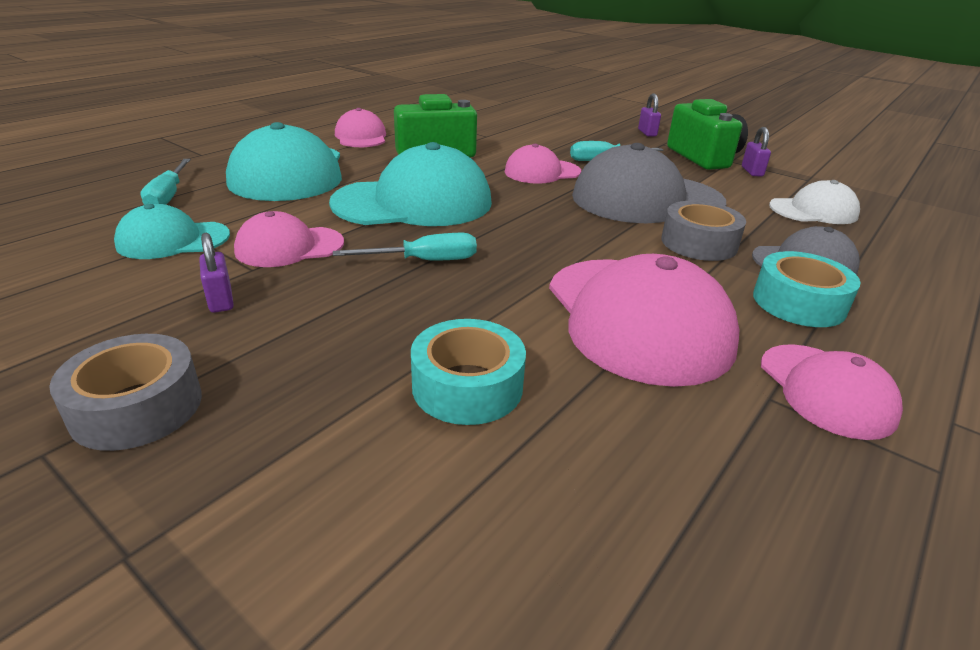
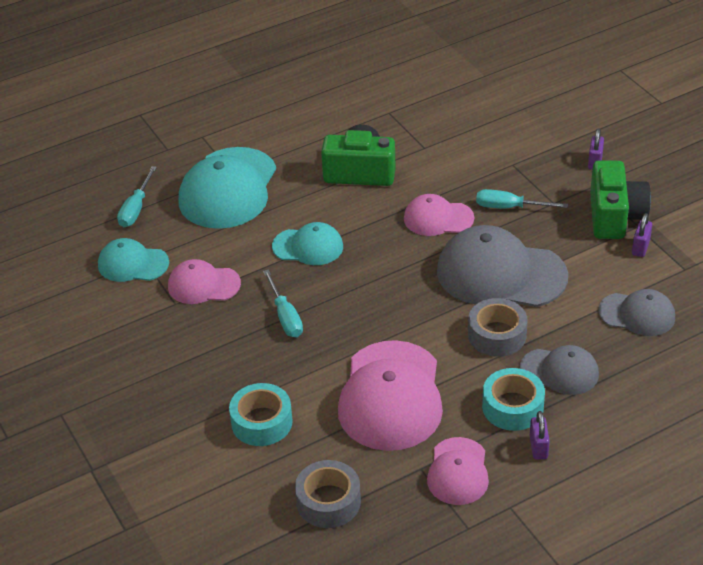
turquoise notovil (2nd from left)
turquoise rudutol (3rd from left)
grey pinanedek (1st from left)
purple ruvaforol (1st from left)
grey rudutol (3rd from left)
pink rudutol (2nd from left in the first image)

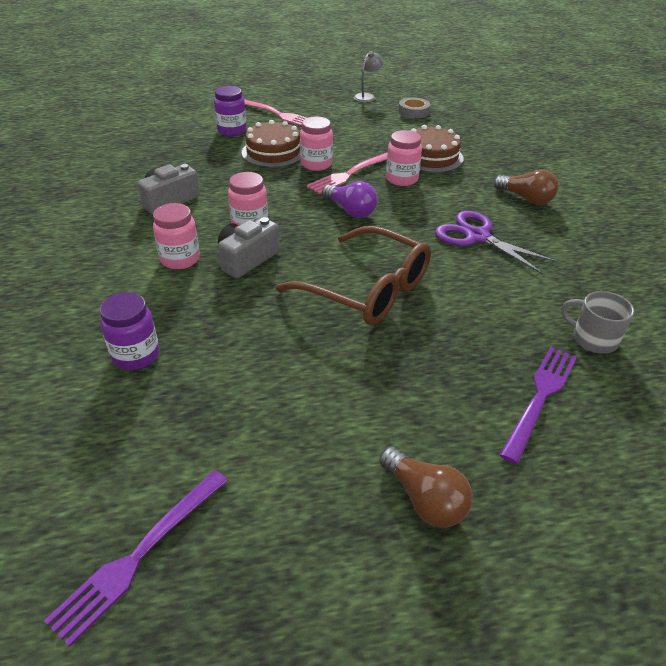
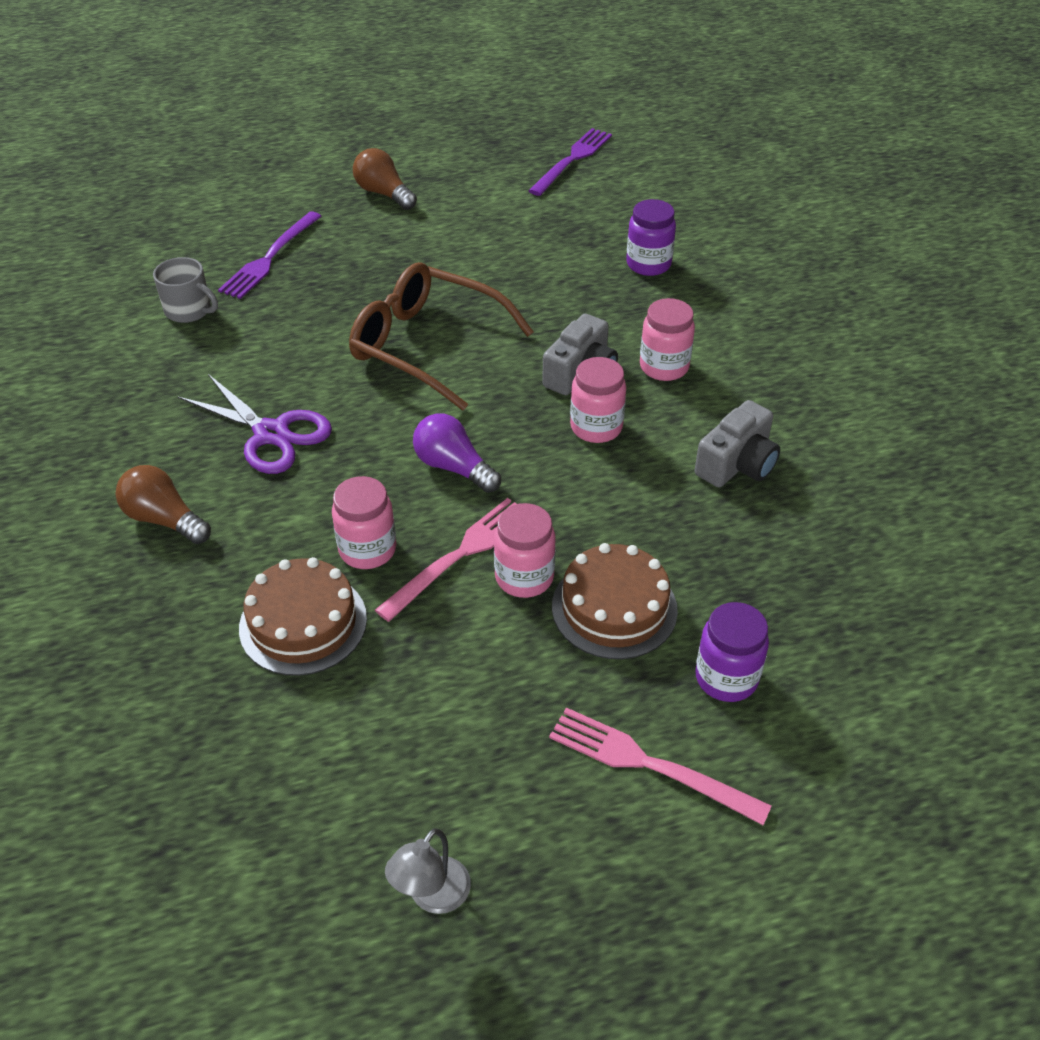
grey pinanedek

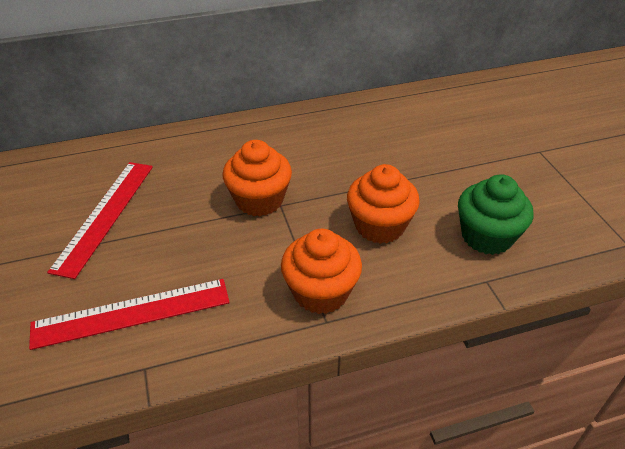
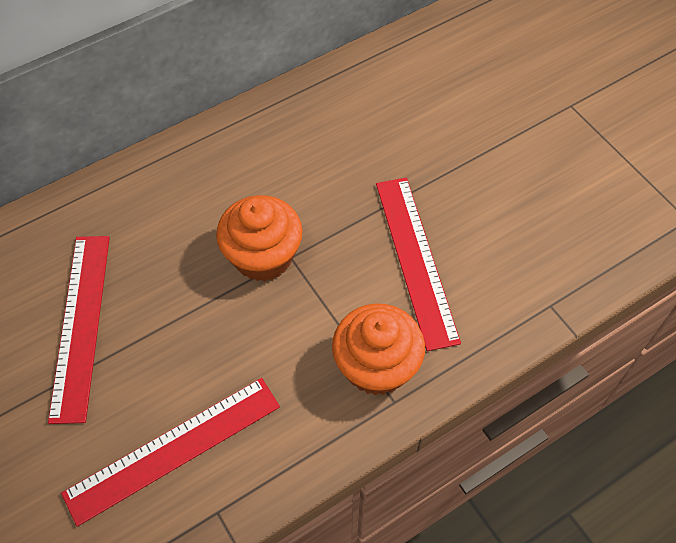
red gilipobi (3rd from left)
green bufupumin

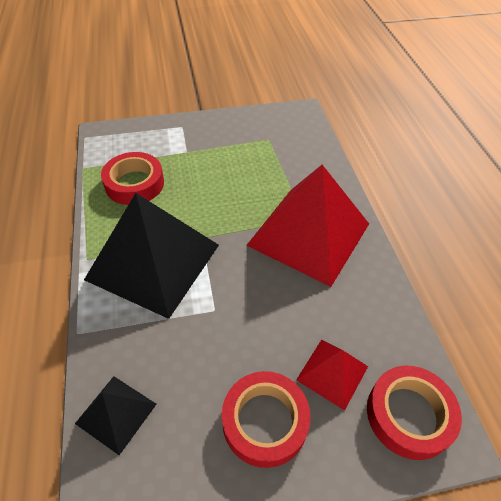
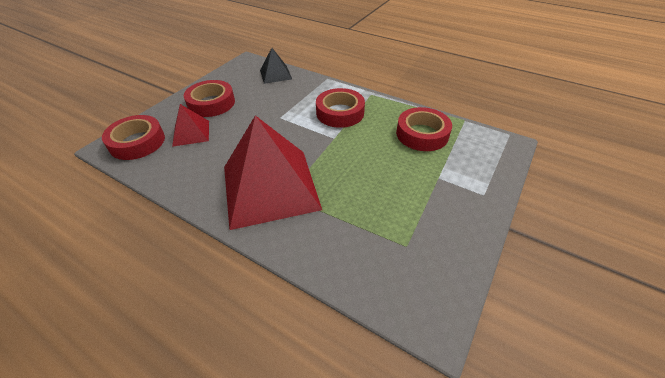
red pinanedek (3rd from left)

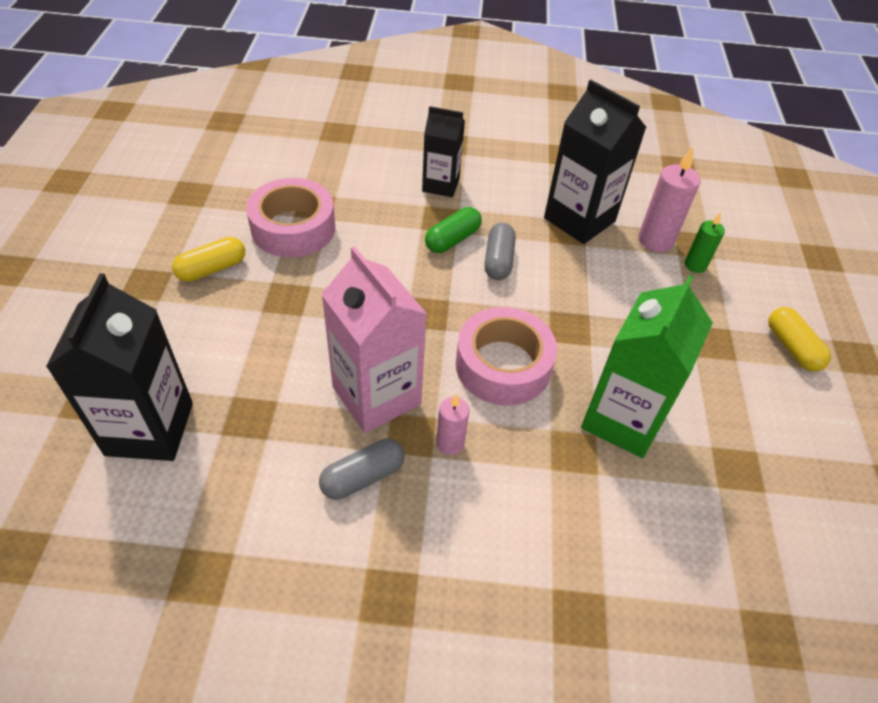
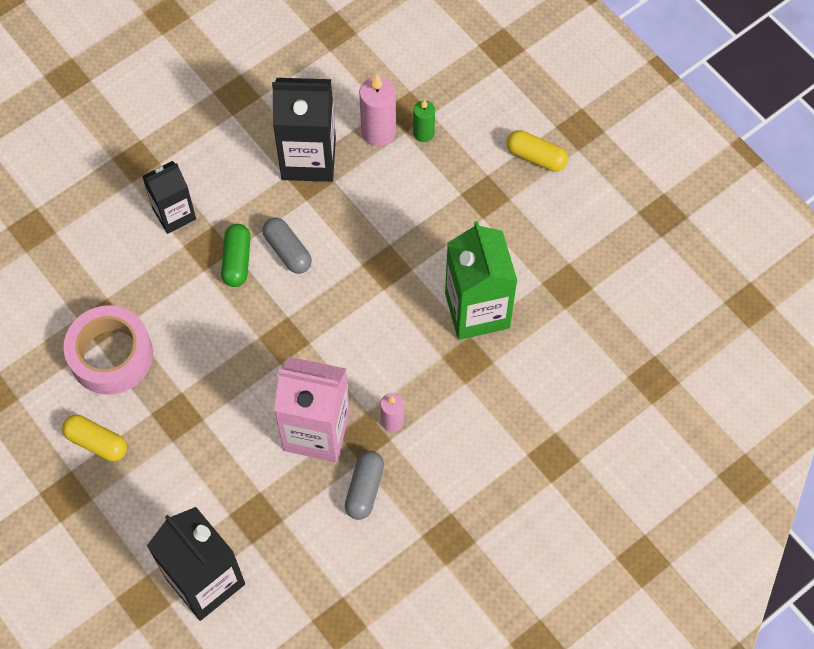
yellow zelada (1st from left)
pink pinanedek (2nd from left in the first image)

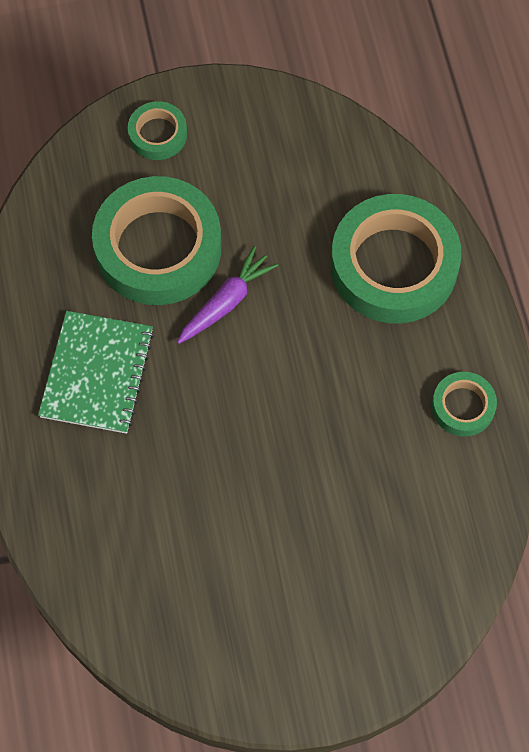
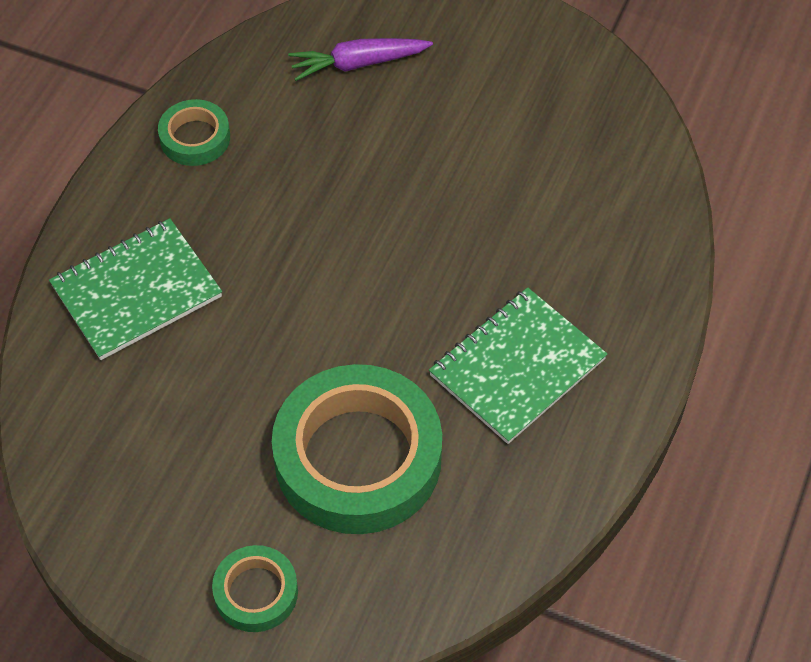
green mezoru (1st from left)
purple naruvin

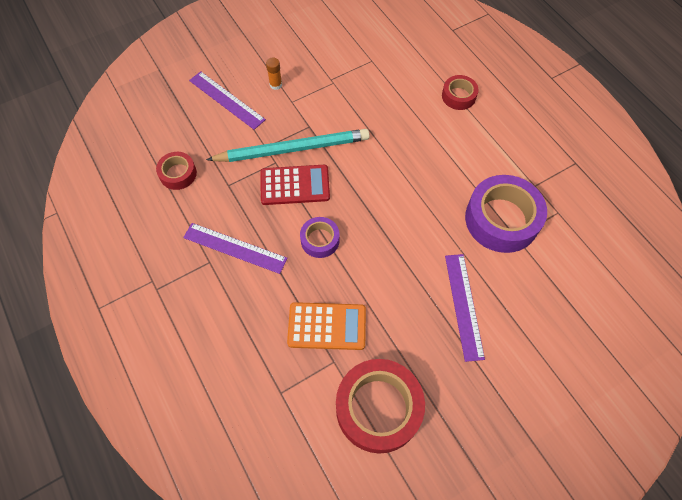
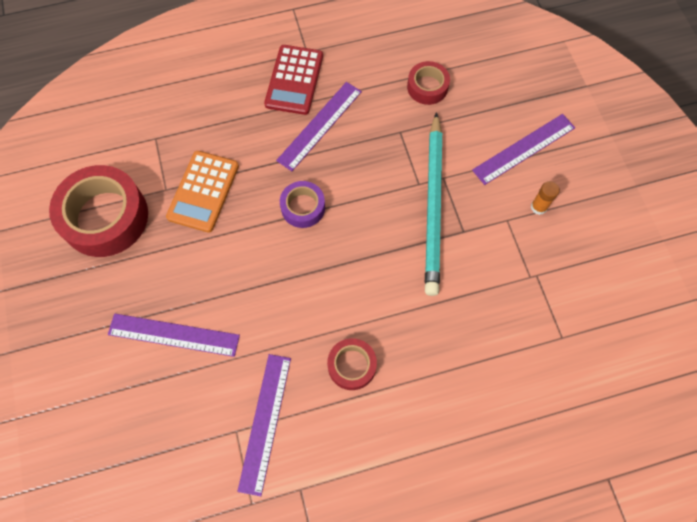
purple gilipobi (2nd from left)
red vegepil
red pinanedek (2nd from left)

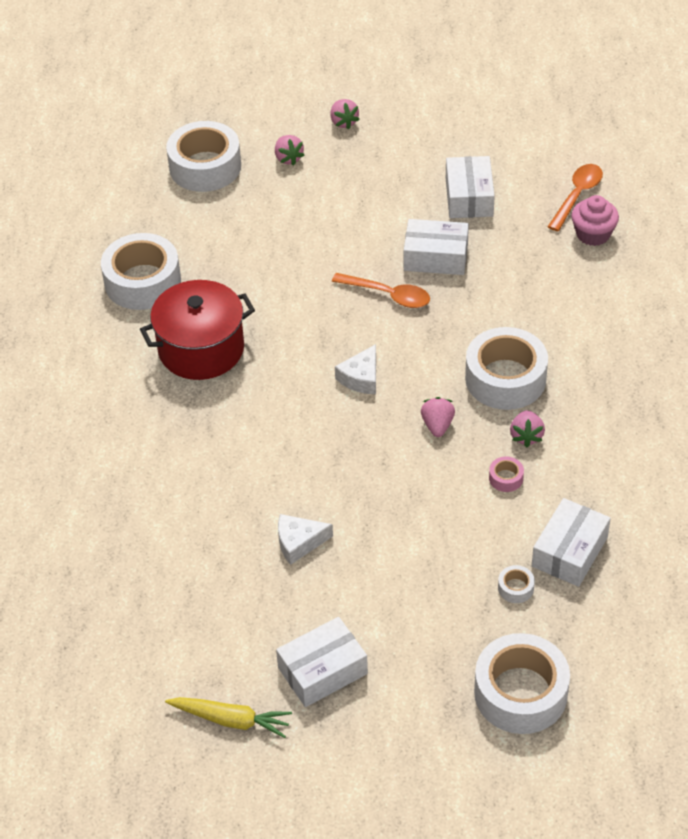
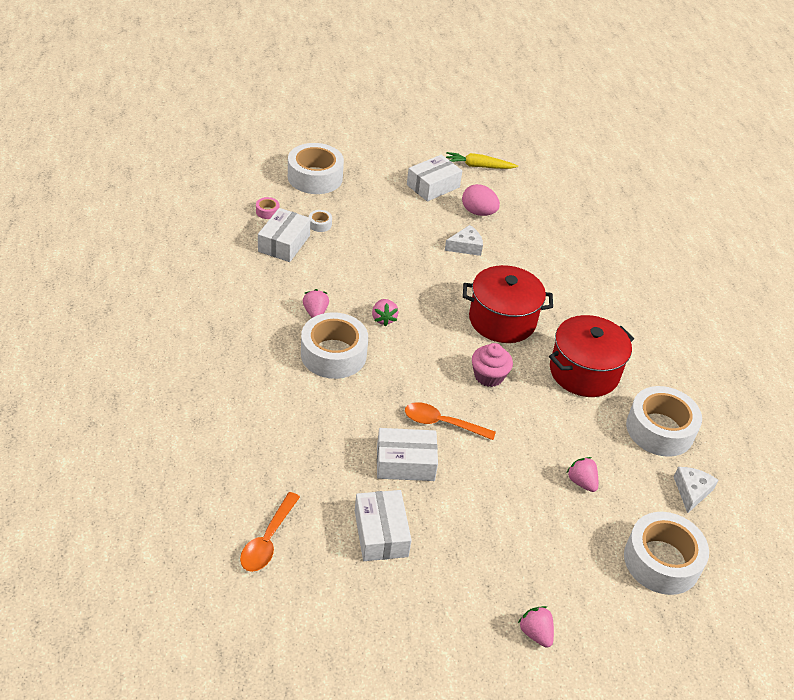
pink pinanedek
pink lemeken
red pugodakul (1st from left)
pink bufupumin
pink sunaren (4th from left)
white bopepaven (2nd from left)

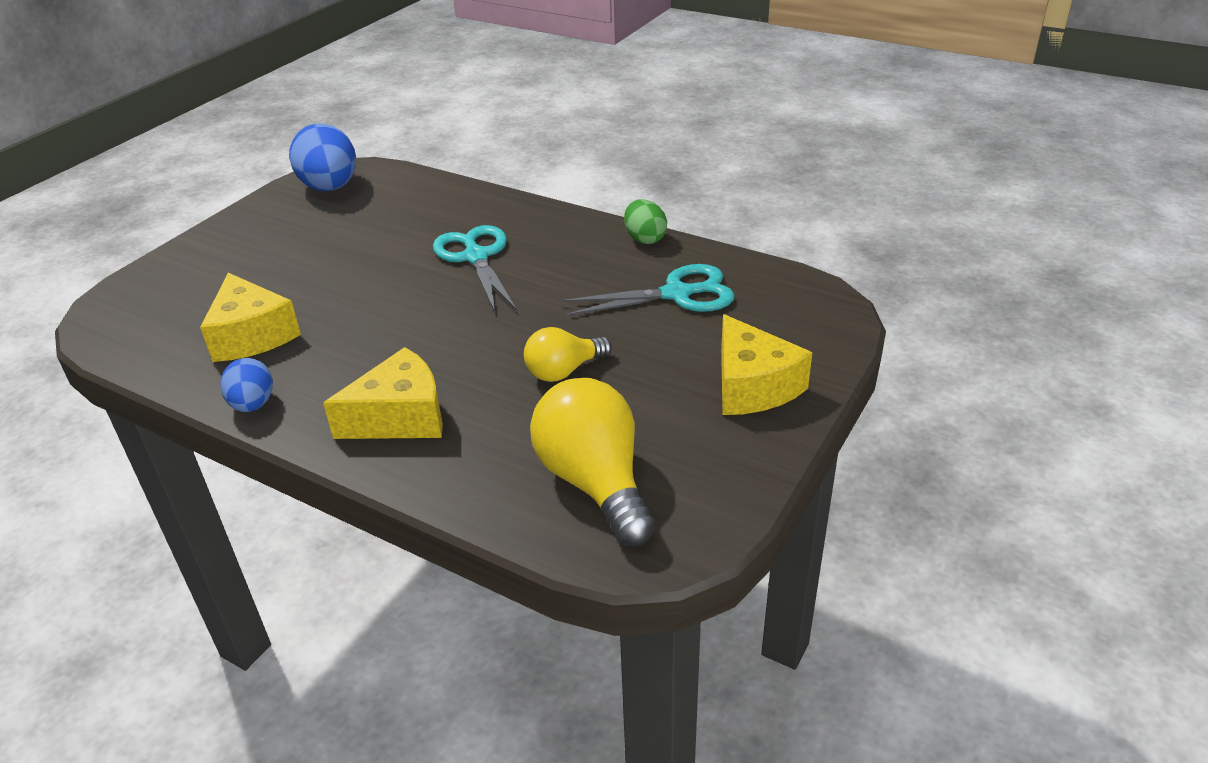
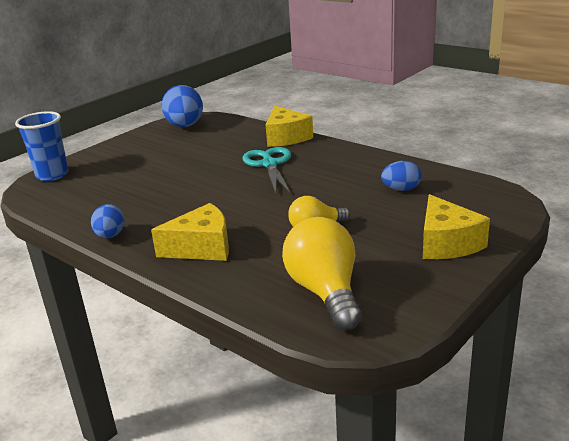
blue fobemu
yellow bopepaven (2nd from left)
blue lemeken (3rd from left)
green lemeken

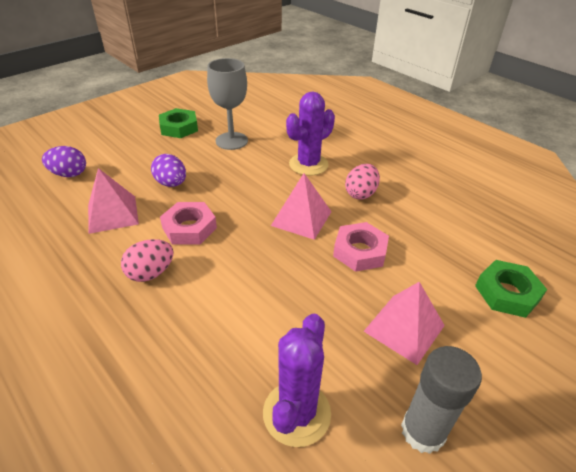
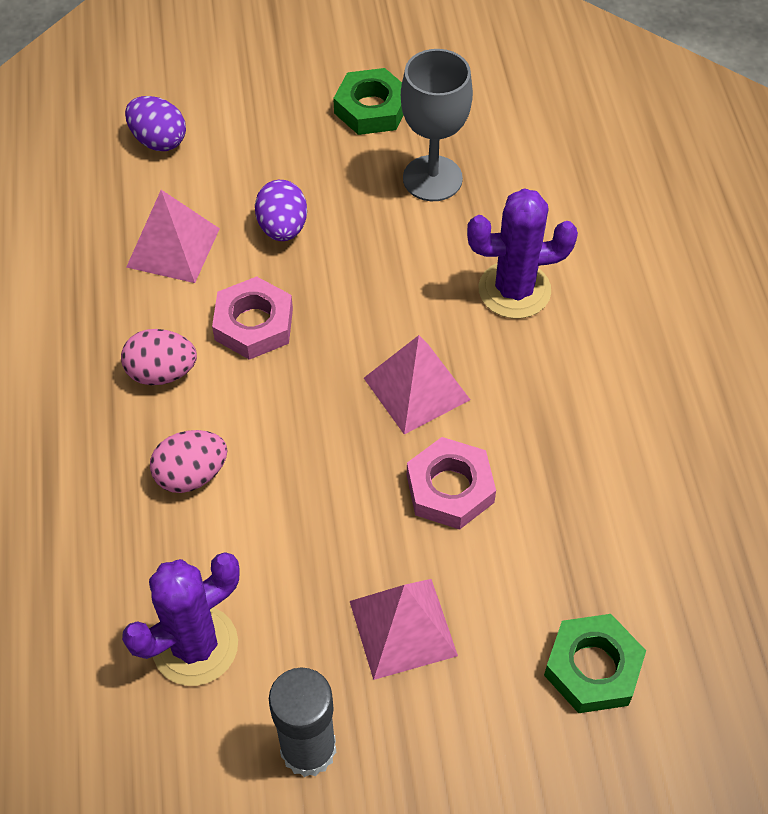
pink lemeken (2nd from left)

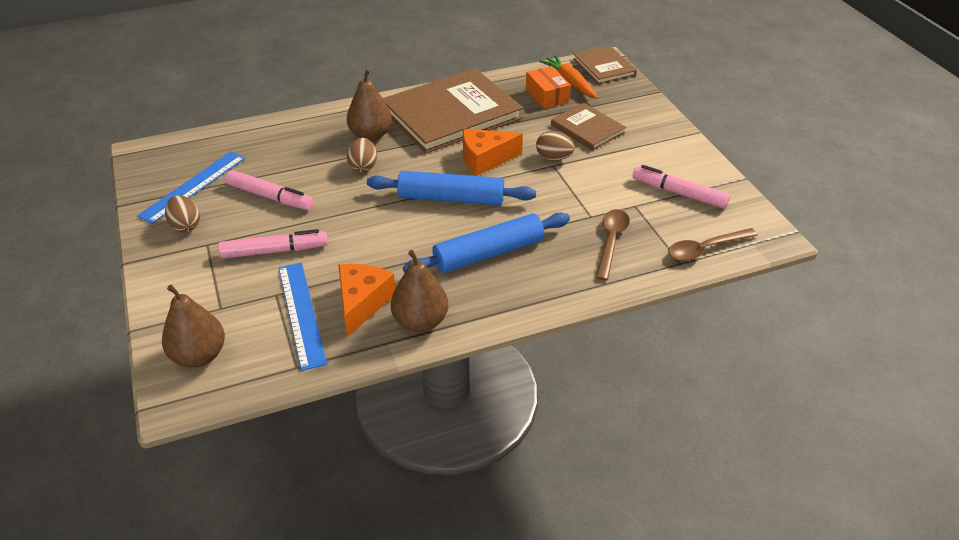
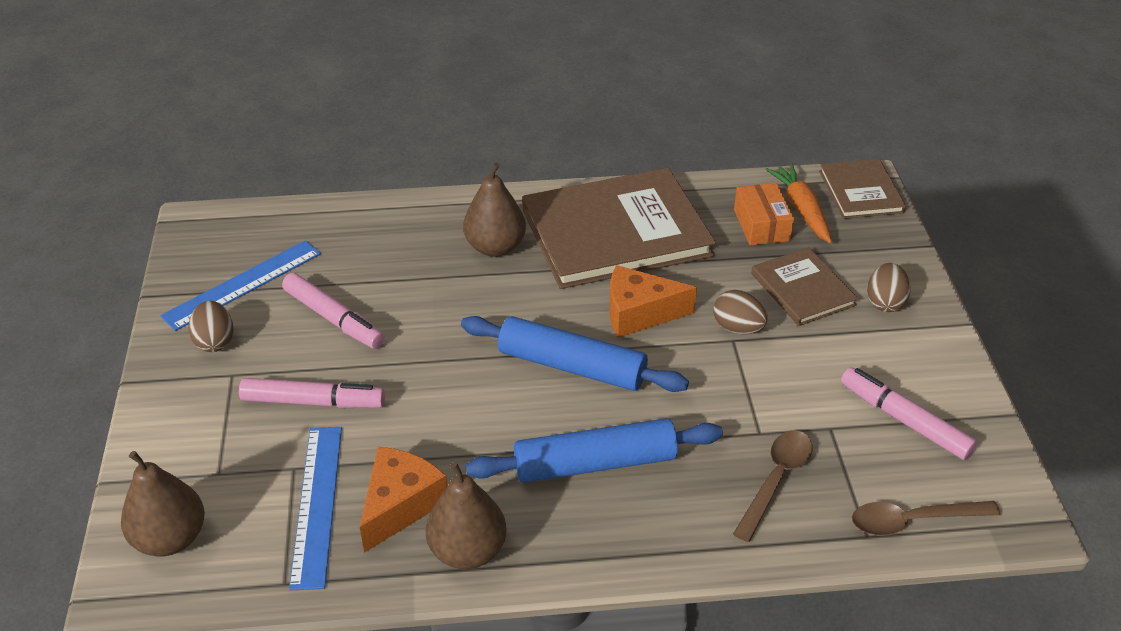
brown lemeken (3rd from left)

